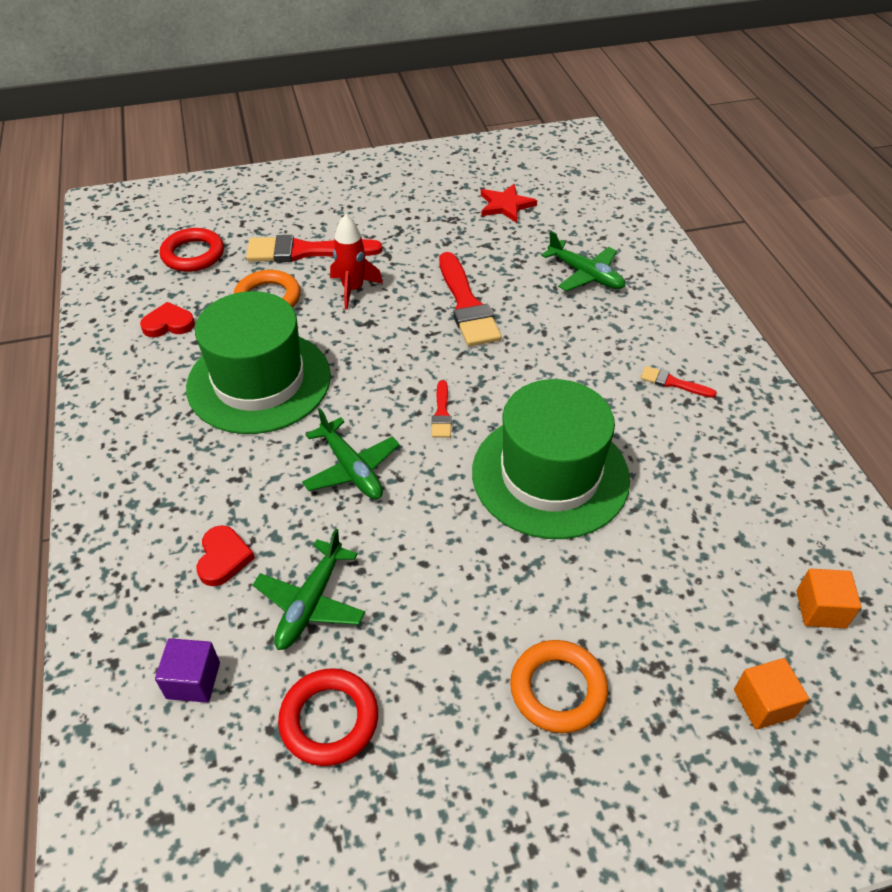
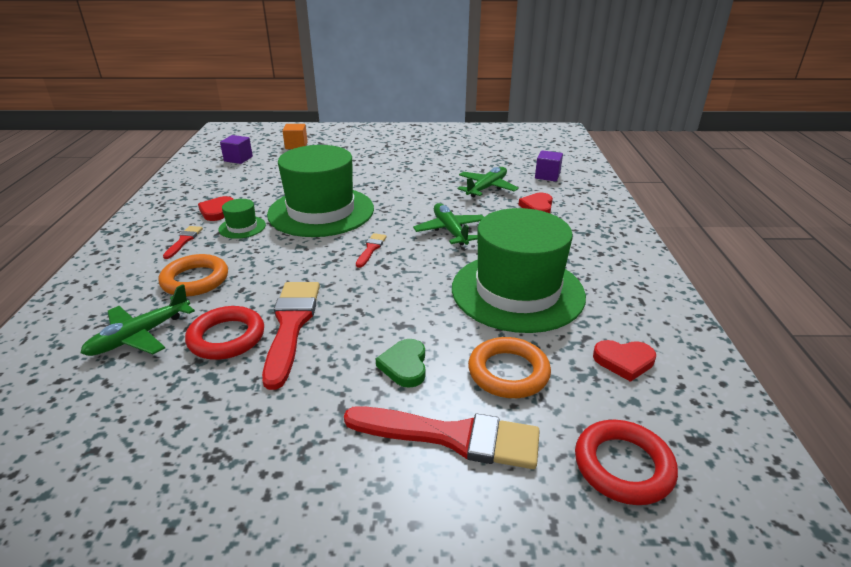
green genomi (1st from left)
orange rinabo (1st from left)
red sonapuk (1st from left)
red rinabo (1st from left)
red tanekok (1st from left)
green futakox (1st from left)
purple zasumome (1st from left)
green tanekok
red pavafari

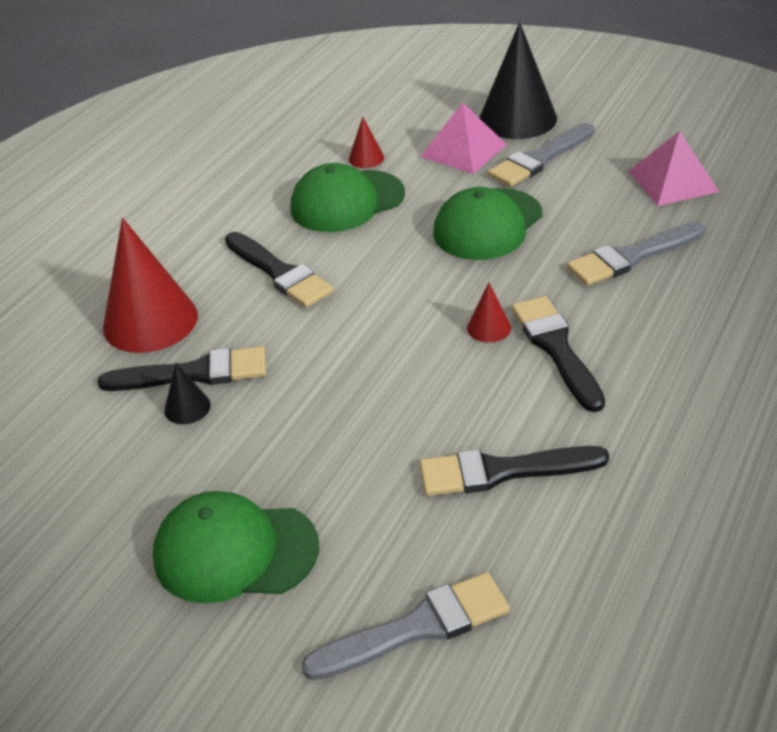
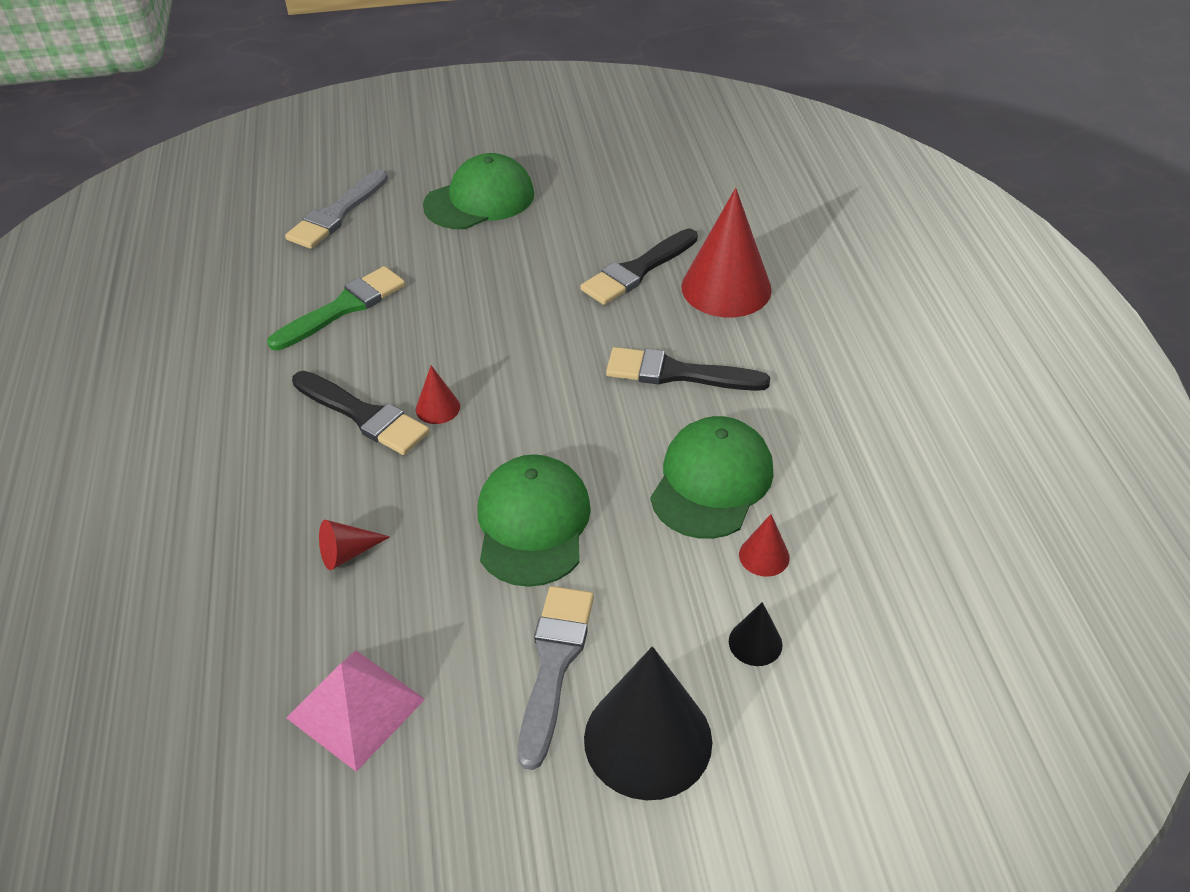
green sonapuk
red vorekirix (1st from left)
black vorekirix (2nd from left)
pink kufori (1st from left in the first image)

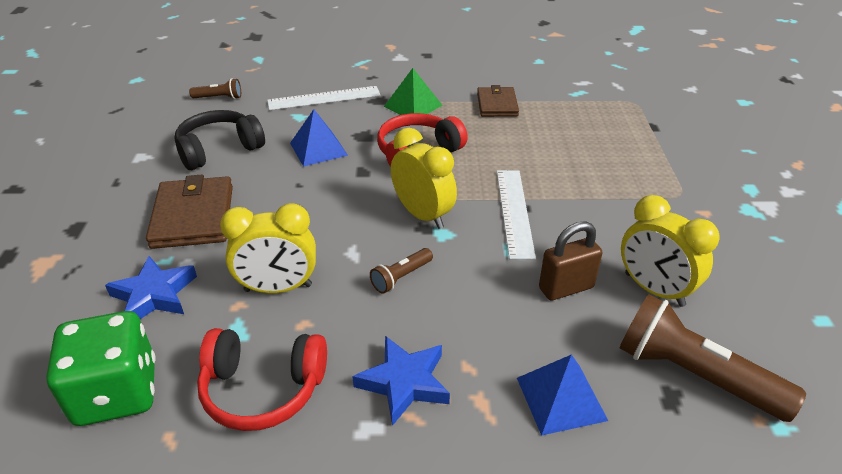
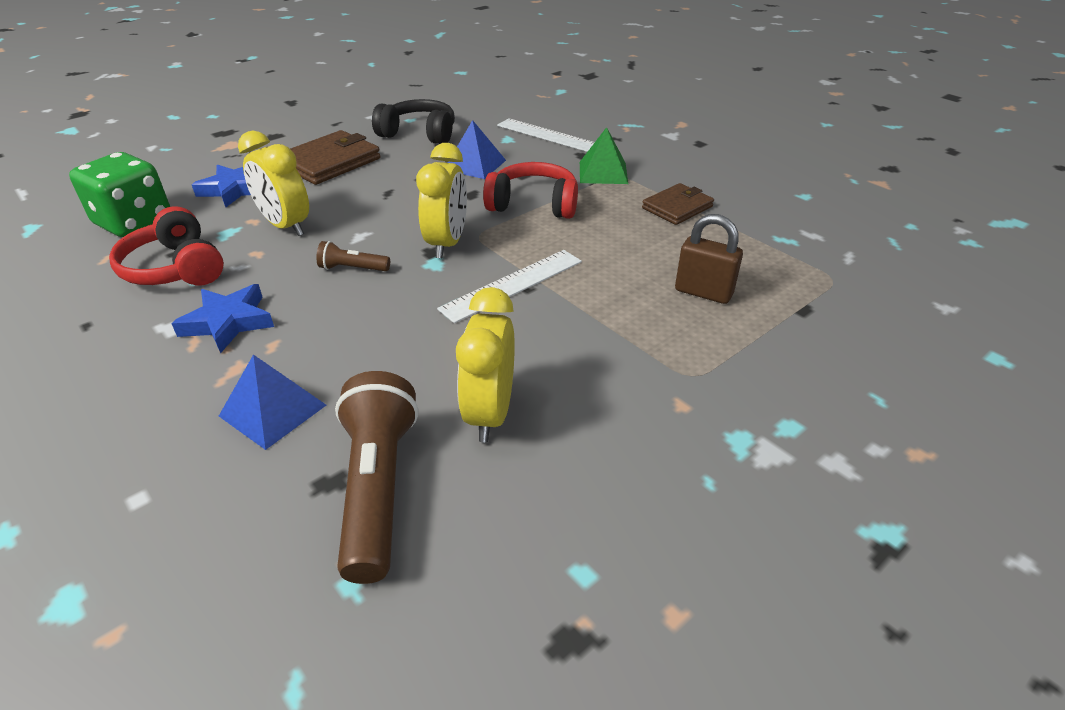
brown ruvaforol
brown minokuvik (1st from left in the first image)

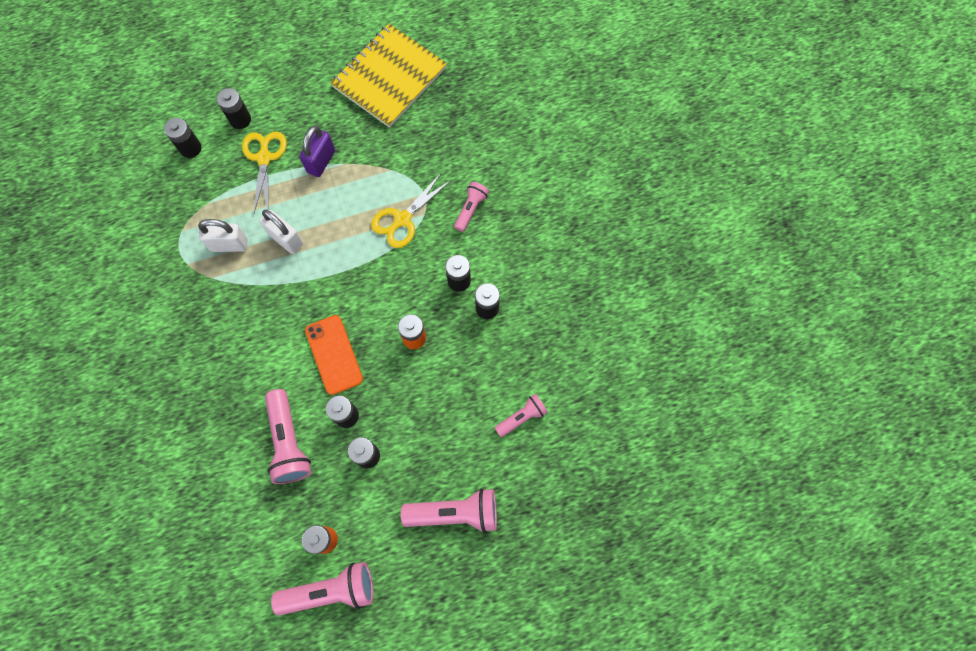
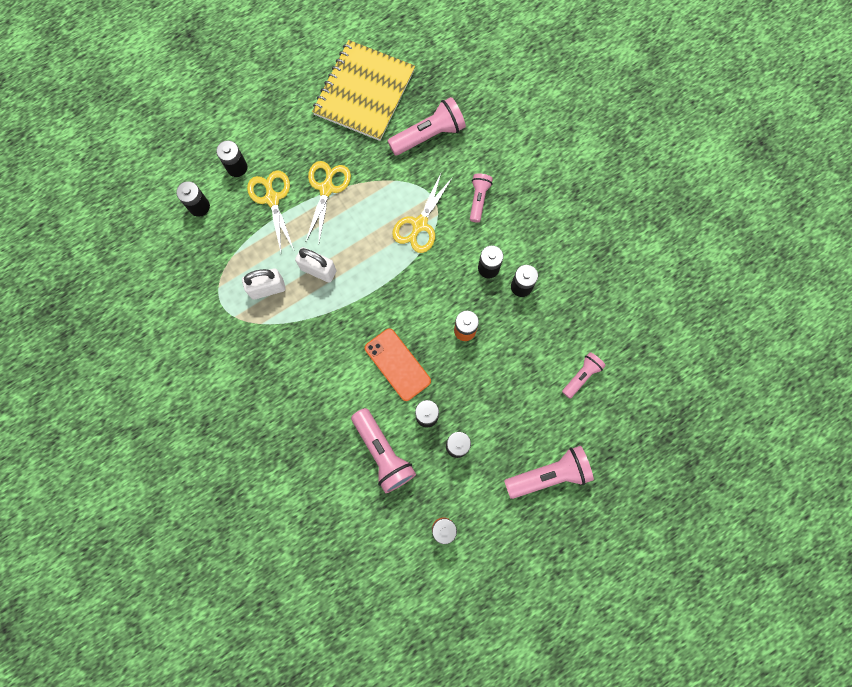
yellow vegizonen (2nd from left)
pink minokuvik (2nd from left)

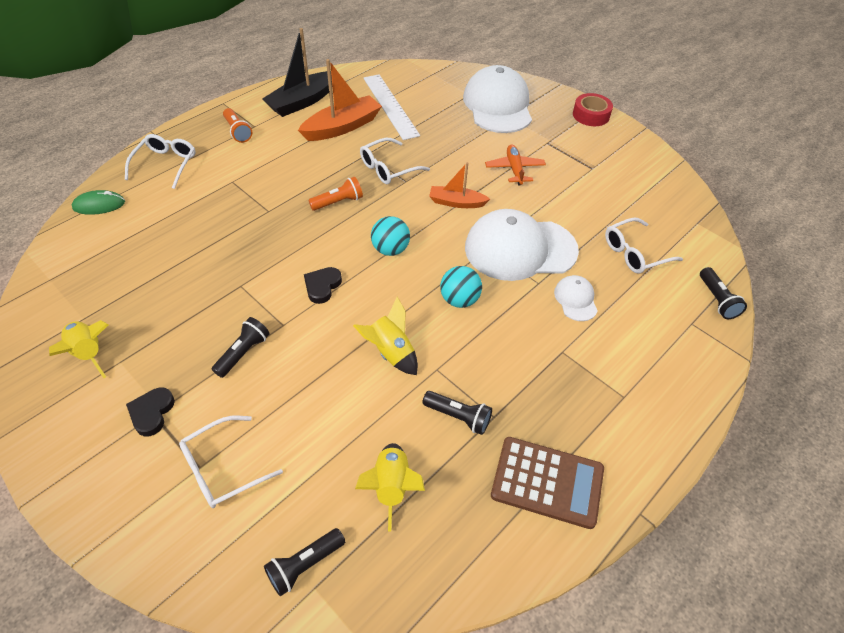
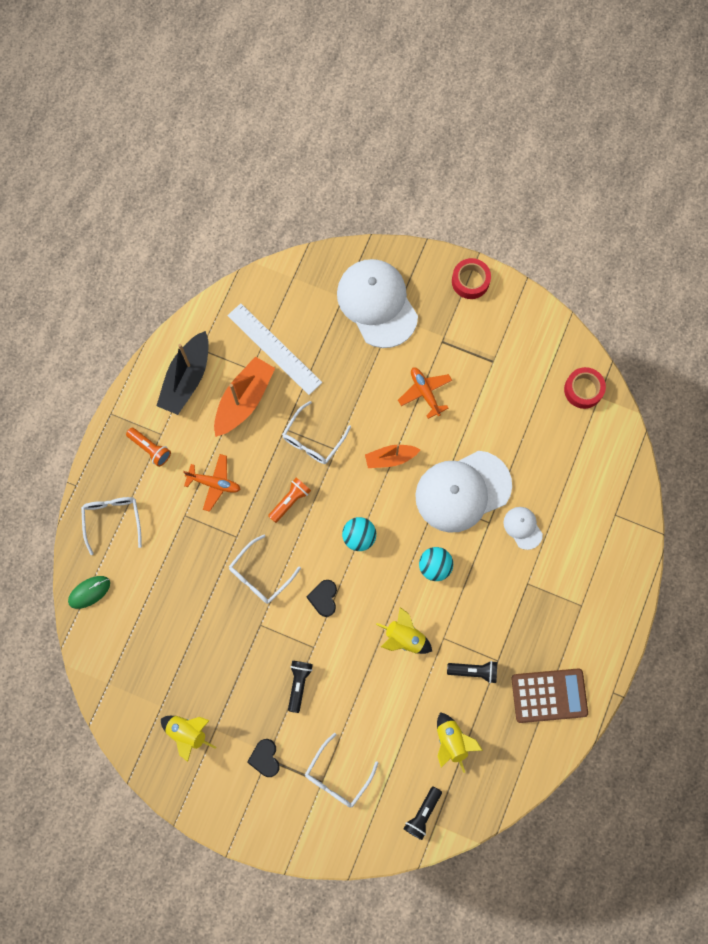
orange genomi (1st from left)
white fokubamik (2nd from left)
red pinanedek (2nd from left)
black minokuvik (4th from left in the first image)

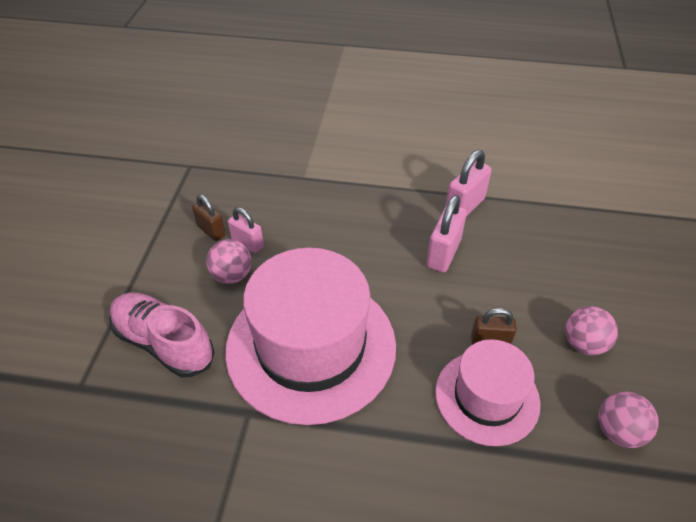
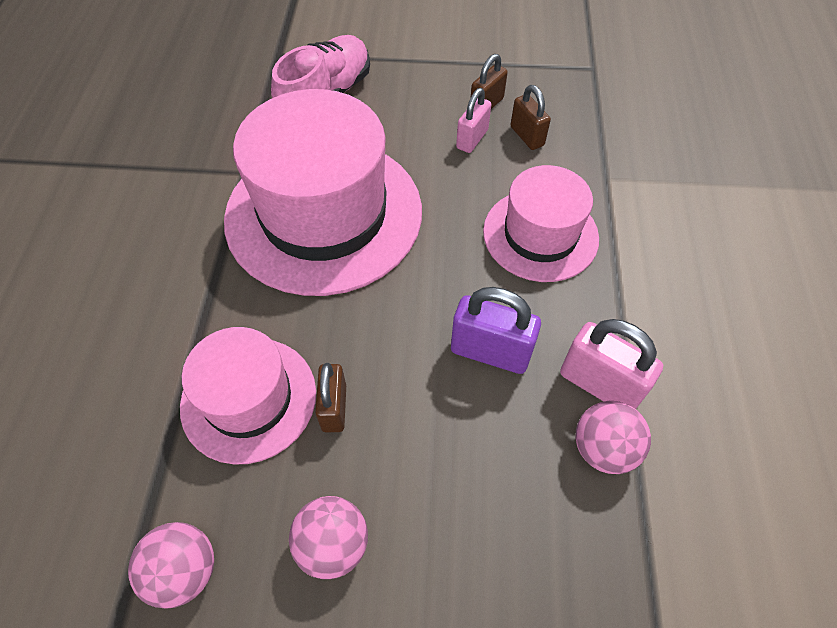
purple ruvaforol
pink futakox (3rd from left)
brown ruvaforol (3rd from left)
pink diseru (3rd from left)

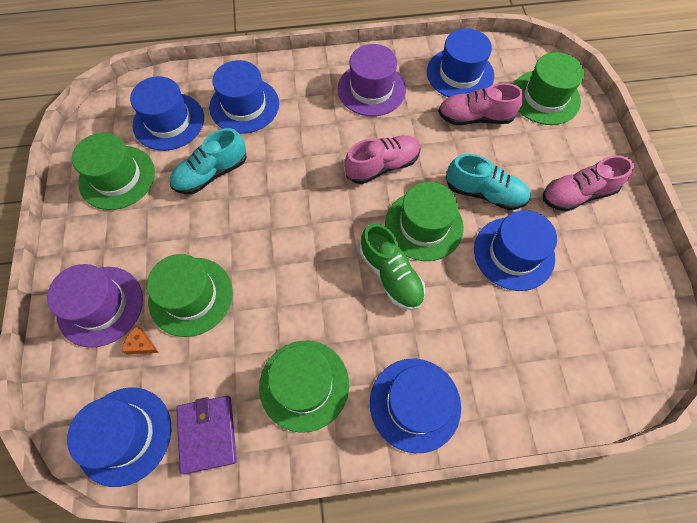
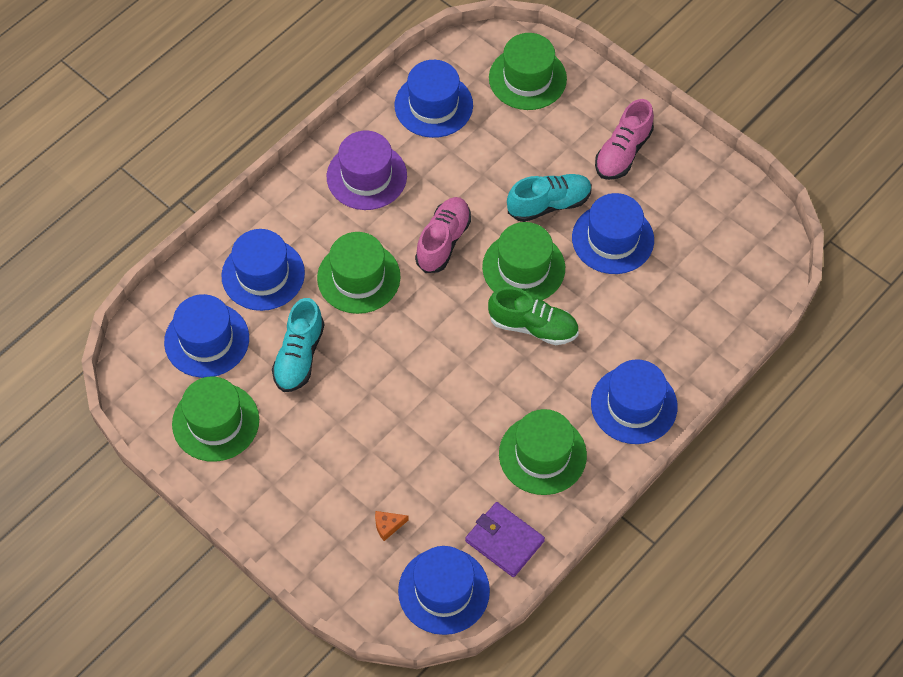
green futakox (2nd from left)
purple futakox (1st from left in the first image)
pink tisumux (2nd from left in the first image)

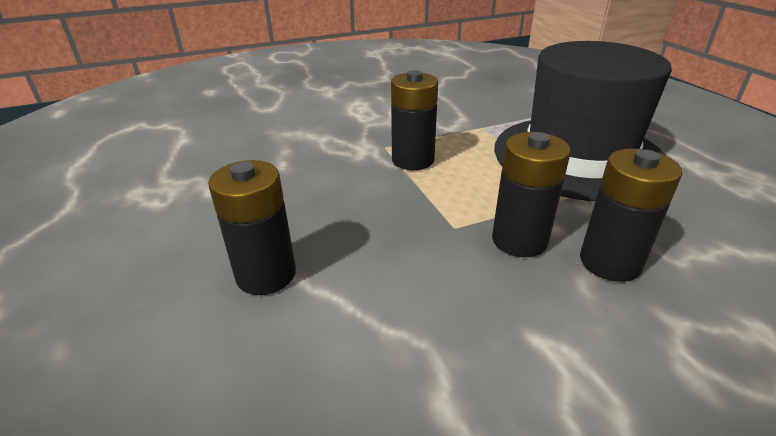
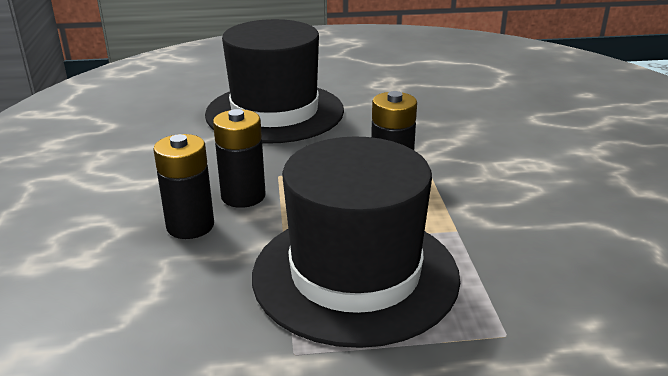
black futakox (1st from left)

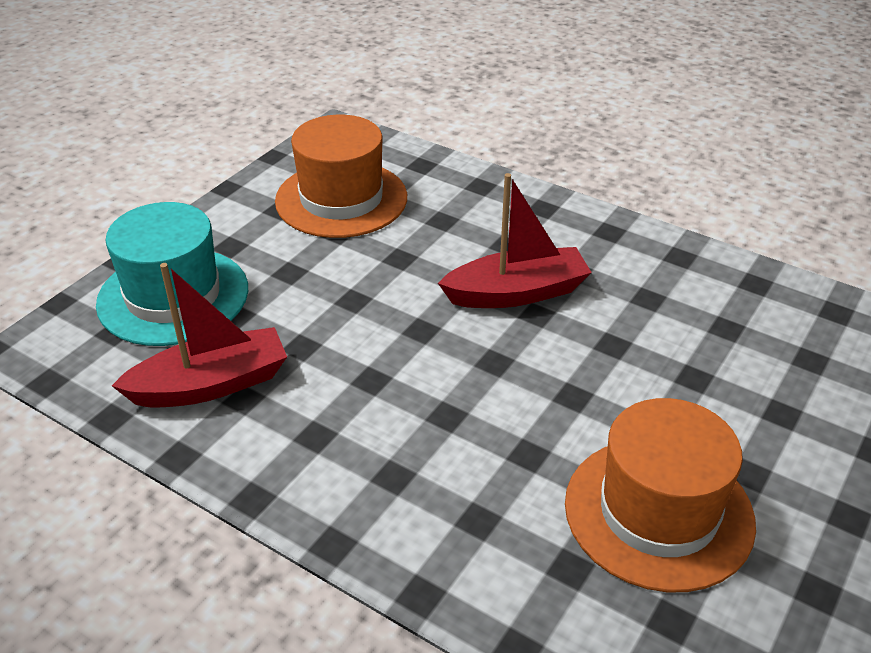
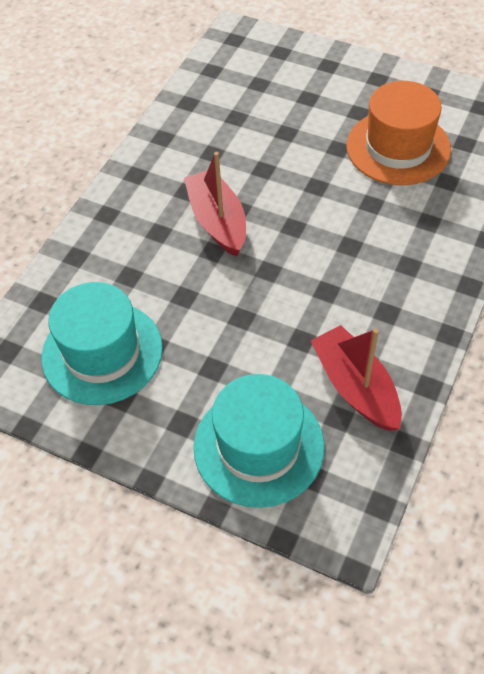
turquoise futakox (1st from left)

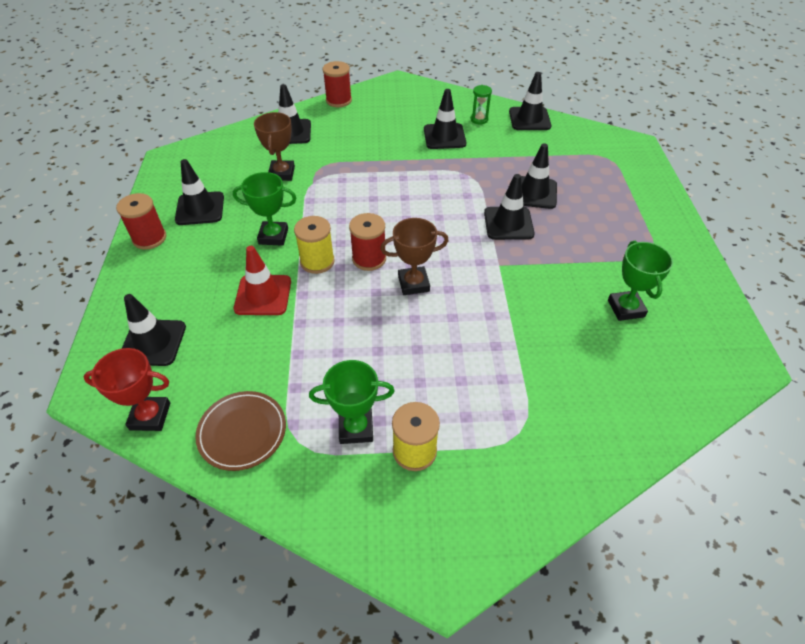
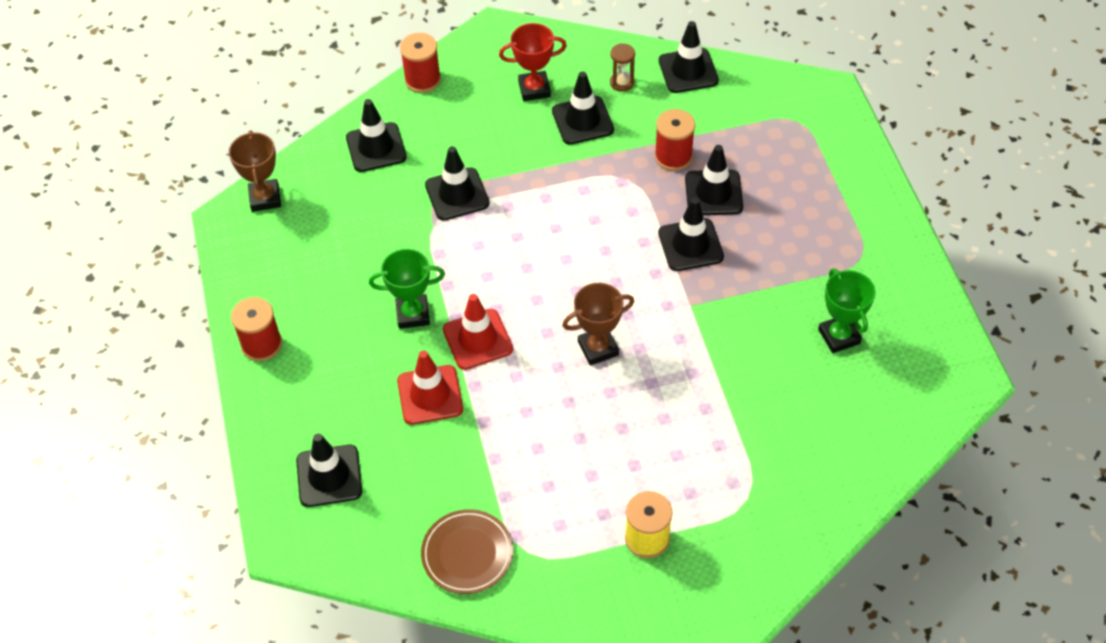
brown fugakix (1st from left)
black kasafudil (3rd from left)
red kasafudil (2nd from left)
red fugakix
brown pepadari
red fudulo (3rd from left)
green fugakix (2nd from left in the first image)

